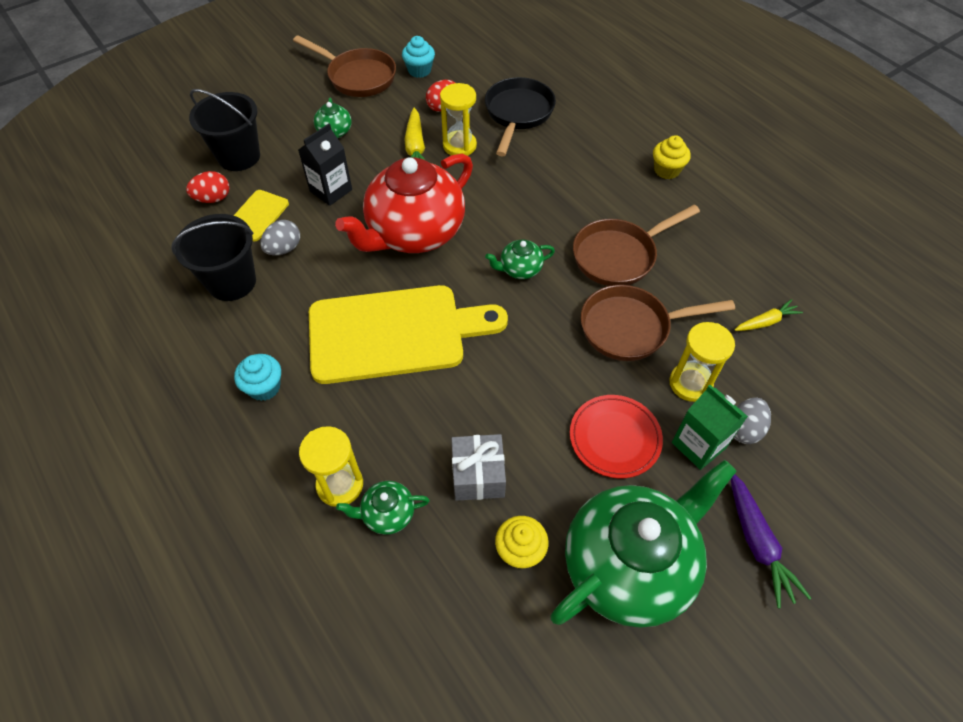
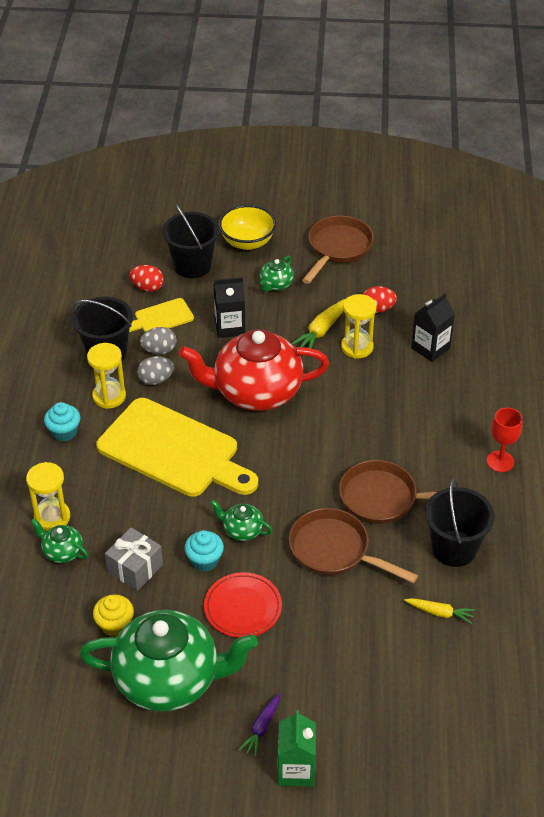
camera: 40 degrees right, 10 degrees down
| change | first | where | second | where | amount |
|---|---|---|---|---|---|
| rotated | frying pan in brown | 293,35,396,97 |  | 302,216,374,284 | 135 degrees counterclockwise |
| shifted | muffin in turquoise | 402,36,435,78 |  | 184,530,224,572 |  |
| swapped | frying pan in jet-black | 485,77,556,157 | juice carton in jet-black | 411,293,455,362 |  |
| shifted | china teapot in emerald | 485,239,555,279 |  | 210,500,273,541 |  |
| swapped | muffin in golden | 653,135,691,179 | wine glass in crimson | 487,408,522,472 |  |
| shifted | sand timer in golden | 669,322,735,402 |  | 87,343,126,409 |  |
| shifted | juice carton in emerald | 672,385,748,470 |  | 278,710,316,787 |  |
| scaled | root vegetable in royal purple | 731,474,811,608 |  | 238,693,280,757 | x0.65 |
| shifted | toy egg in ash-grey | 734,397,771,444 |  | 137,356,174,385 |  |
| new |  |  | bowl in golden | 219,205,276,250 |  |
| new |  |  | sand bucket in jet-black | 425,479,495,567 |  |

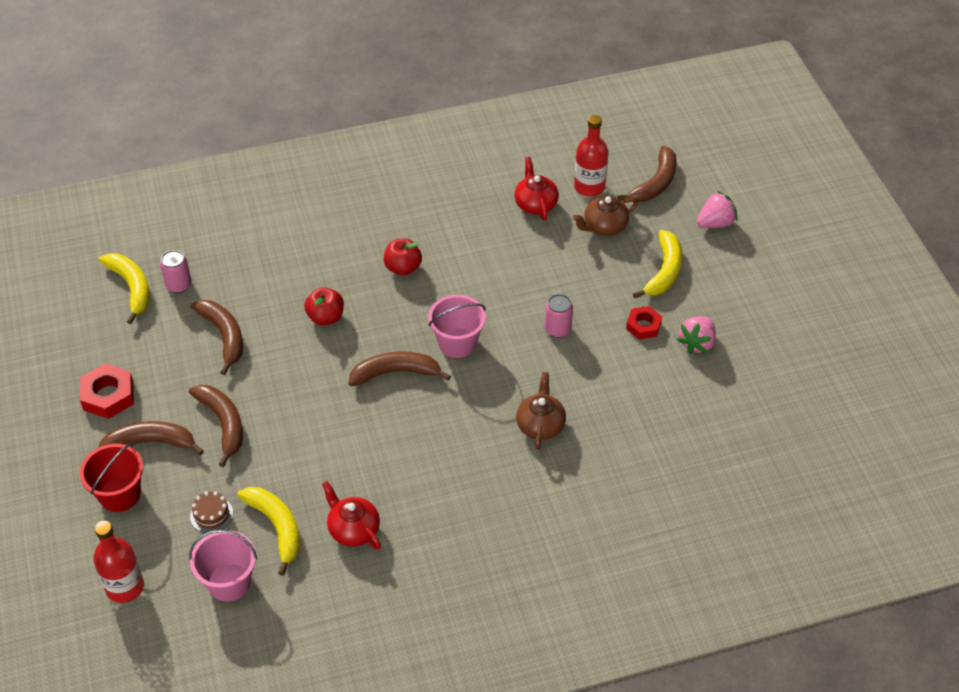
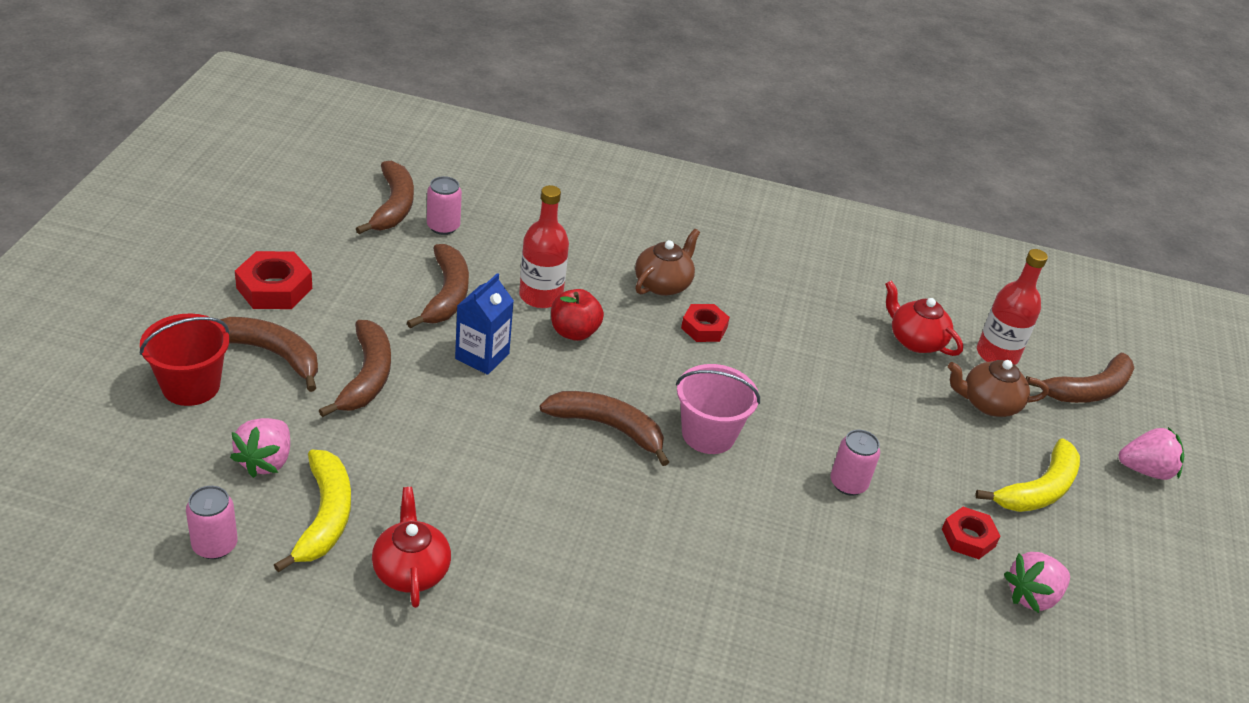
camera: 25 degrees right, 10 degrees down
| change | first | where | second | where | amount |
|---|---|---|---|---|---|
| shifted | bottle in crimson | 93,521,144,603 |  | 519,185,569,308 |  |
| repainted | toy banana in golden | 99,253,150,324 | toy banana in brown | 356,161,414,234 |  |
| swapped | sand bucket in rosy | 189,530,257,602 | soda can in rosy | 186,486,238,559 |  |
| swapped | gateau in brown | 190,491,233,533 | strawberry in rosy | 230,418,290,478 |  |
| swapped | toy apple in crimson | 384,238,422,276 | nut in crimson | 681,304,730,342 |  |
| rotated | china teapot in crimson | 515,157,559,221 |  | 885,281,963,356 | 60 degrees counterclockwise |
| shifted | china teapot in brown | 516,372,566,450 |  | 635,229,700,296 |  |
| new |  |  | juice carton in blue | 455,273,514,375 |  |

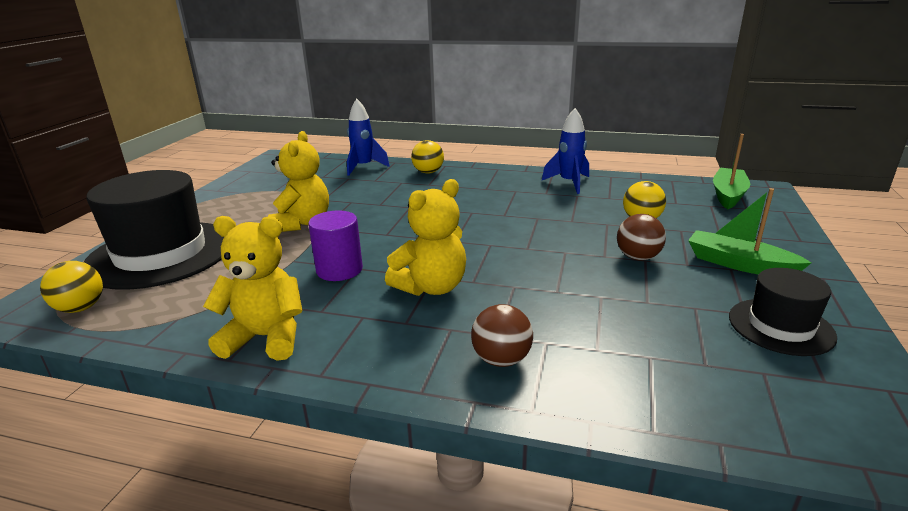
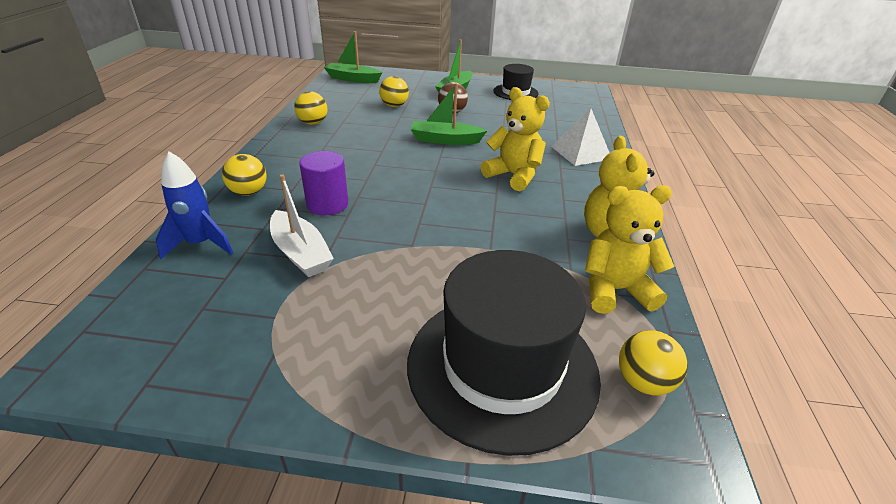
camera: 100 degrees left, 10 degrees up
| change | first | where | second | where | amount |
|---|---|---|---|---|---|
| shifted | teddy bear in golden | 268,131,329,232 |  | 585,185,674,314 |  |
| shifted | solid cylinder in royal purple | 308,211,363,281 |  | 299,151,348,215 |  |
| swapped | sphere in brown | 471,304,533,367 | pyramid in snow-white | 551,109,610,166 |  |
| swapped | rocket in blue | 542,108,589,194 | sphere in golden | 294,91,328,125 |  |
| new |  |  | toy boat in snow-white | 270,174,334,277 |  |
| new |  |  | toy boat in emerald | 410,83,487,145 |  |

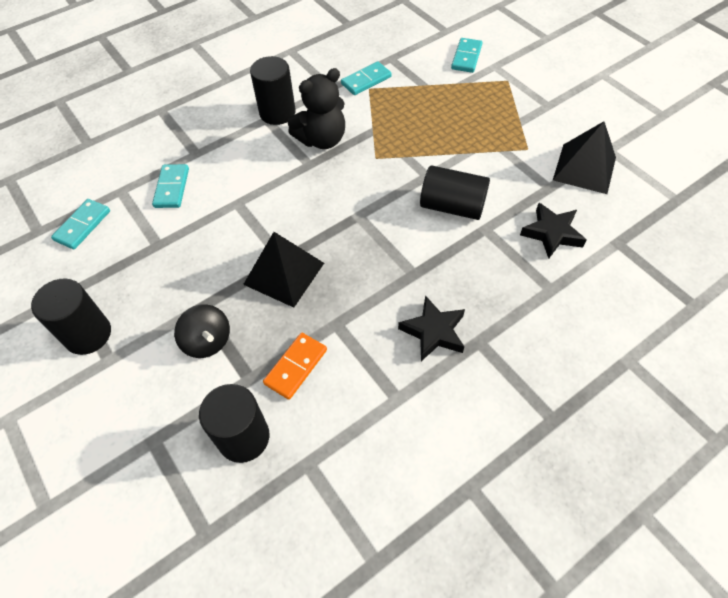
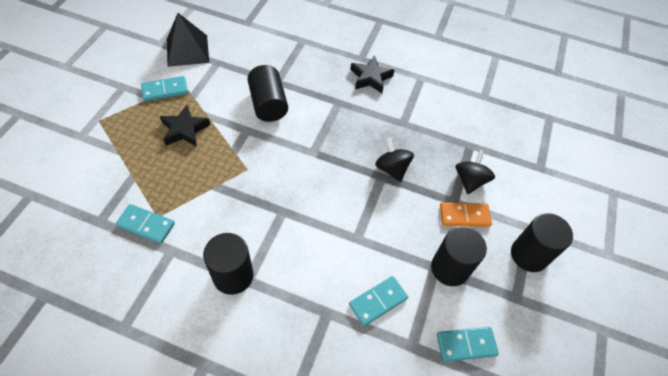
camera: 130 degrees left, 0 degrees up
| change | first | where | second | where | amount |
|---|---|---|---|---|---|
| shifted | solid cylinder in jet-black | 199,384,269,463 |  | 431,226,487,286 |  |
| swapped | pyramid in jet-black | 243,232,324,308 | toy top in jet-black | 375,138,414,182 |  |
| shifted | domino tile in orange | 263,333,327,400 |  | 440,202,492,227 |  |
| gone | teddy bear in jet-black | 288,68,345,149 |  |  |  |
| shifted | domino tile in turquoise | 451,38,482,73 |  | 141,76,188,101 |  |
| shifted | star shape in jet-black | 520,203,586,258 |  | 160,105,210,147 |  |

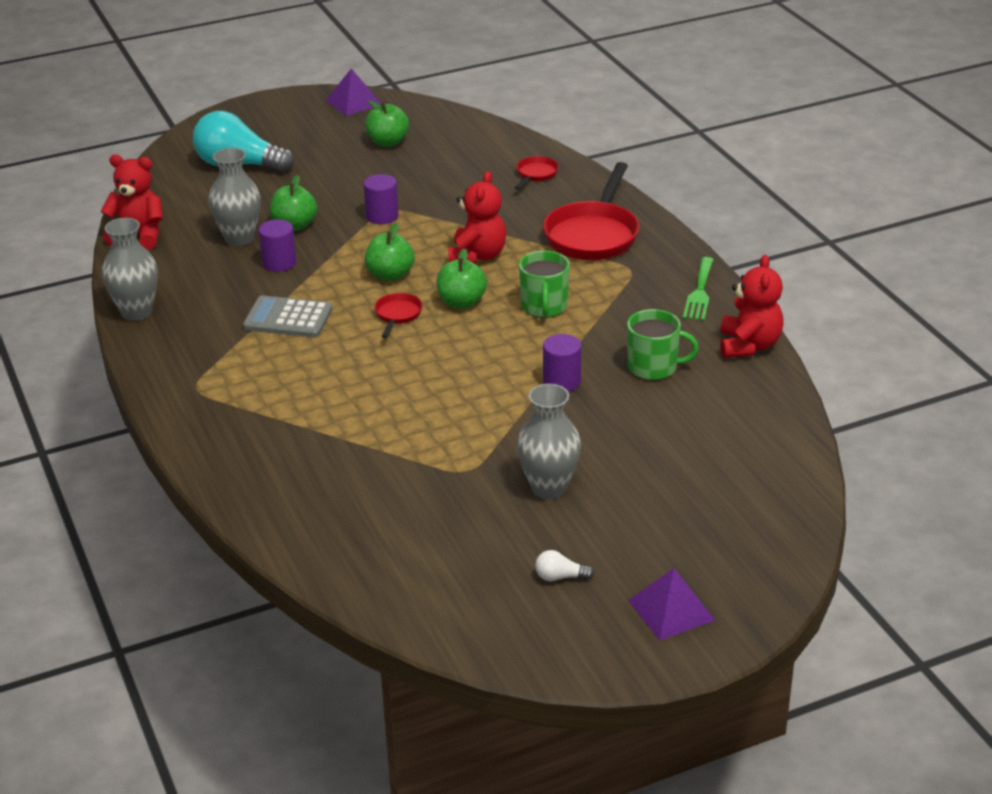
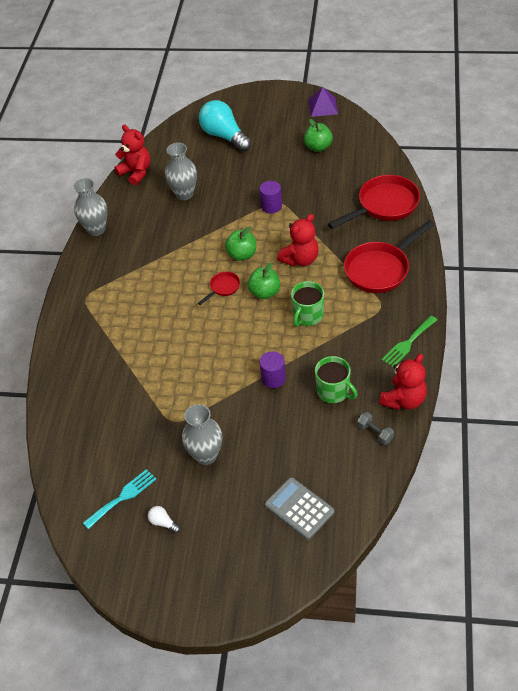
camera: 35 degrees right, 15 degrees up
| change | first | where | second | where | amount |
|---|---|---|---|---|---|
| shifted | calculator in ash-grey | 243,295,333,337 |  | 265,477,335,540 |  |
| gone | solid cylinder in royal purple | 259,219,297,272 |  |  |  |
| gone | toy apple in emerald | 270,175,317,231 |  |  |  |
| scaled | frying pan in crimson | 514,156,559,190 |  | 328,175,420,229 | x2.12 |
| gone | pyramid in royal purple | 628,568,715,640 |  |  |  |
| new |  |  | table fork in turquoise | 83,469,156,529 |  |
| new |  |  | free weight in ash-grey | 357,412,394,445 |  |

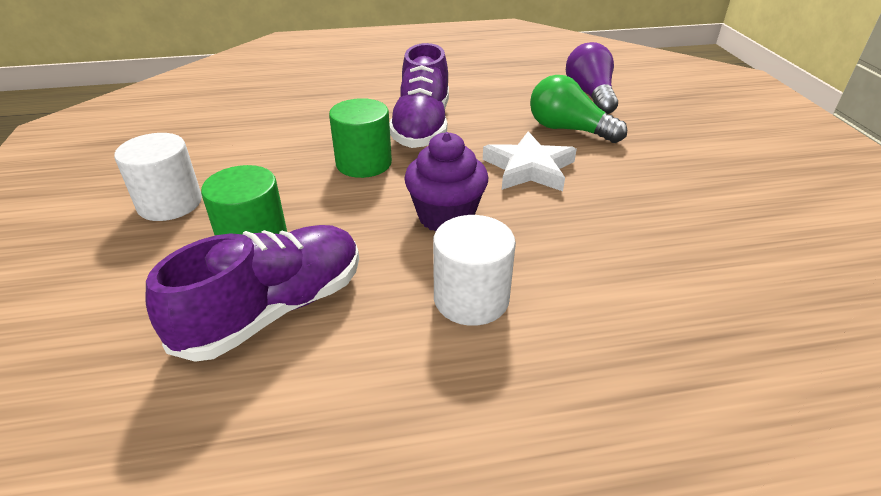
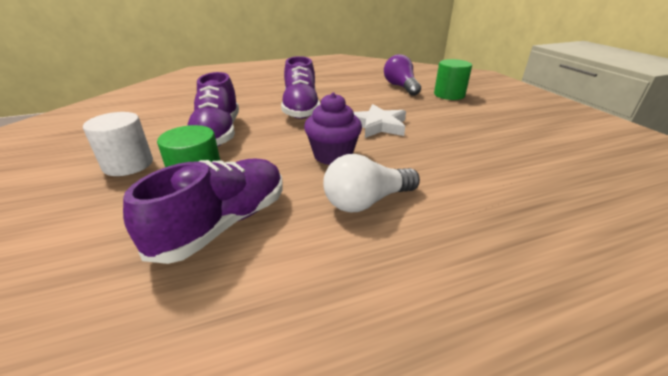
camera: 10 degrees left, 5 degrees down
| change | first | where | second | where | amount |
|---|---|---|---|---|---|
| shifted | solid cylinder in emerald | 329,98,392,178 |  | 434,59,472,100 |  |
| swapped | solid cylinder in snow-white | 433,215,516,326 | light bulb in snow-white | 323,154,420,212 |  |
| gone | light bulb in emerald | 530,75,627,143 |  |  |  |
| new |  |  | shoe in royal purple | 187,72,239,147 |  |

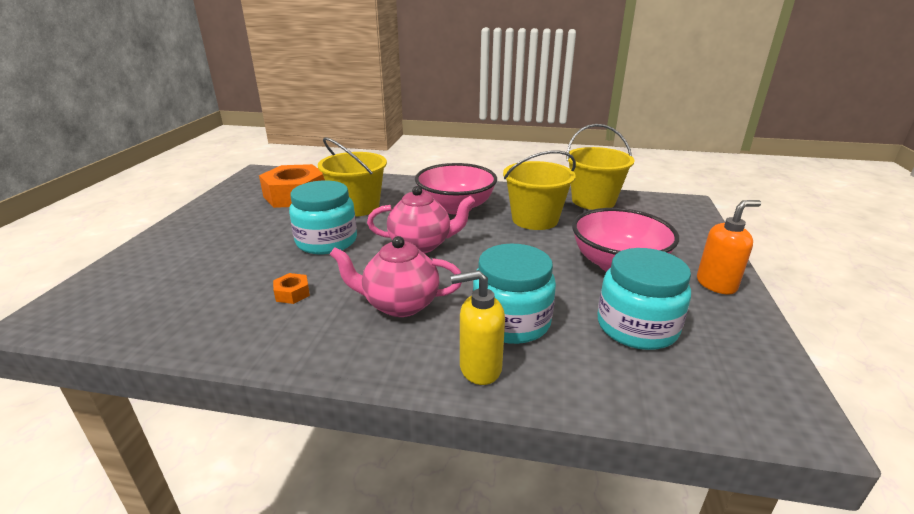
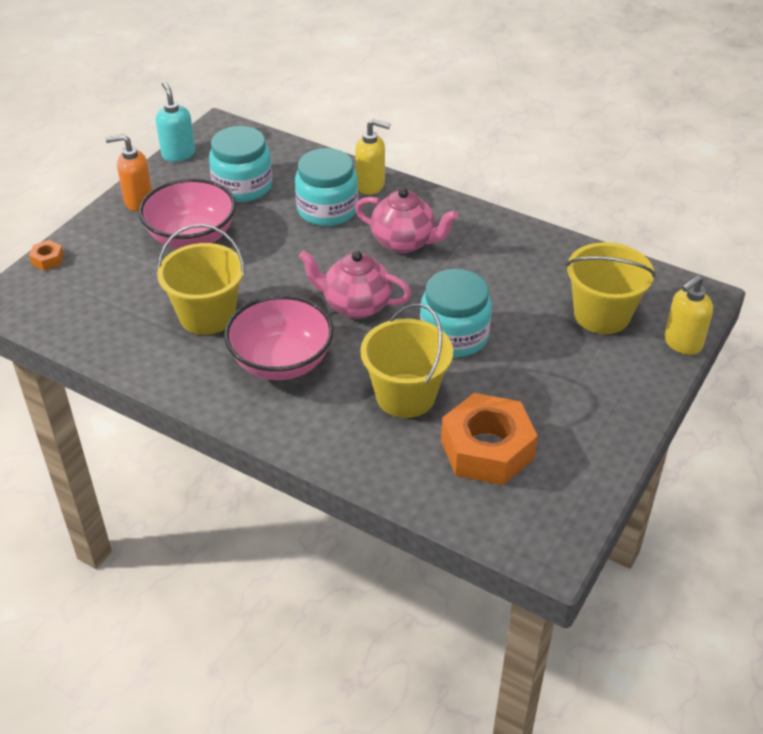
camera: 160 degrees left, 15 degrees up
| change | first | where | second | where | amount |
|---|---|---|---|---|---|
| shifted | nut in orange | 273,273,310,304 |  | 29,240,64,270 |  |
| shifted | sand bucket in golden | 566,124,635,210 |  | 566,242,656,334 |  |
| new |  |  | pump bottle in turquoise | 156,81,195,162 |  |
| new |  |  | pump bottle in golden | 664,275,713,355 |  |

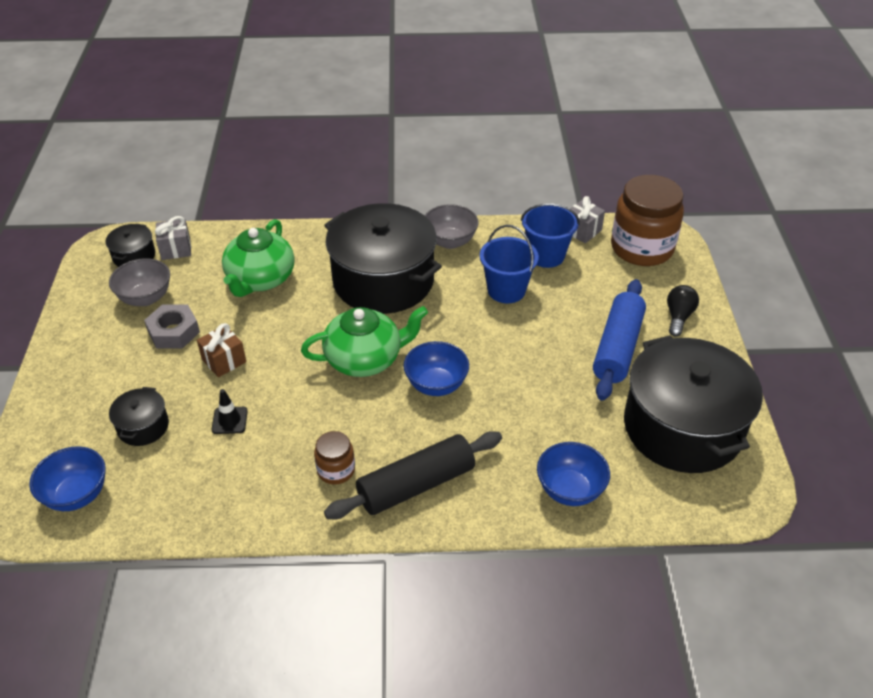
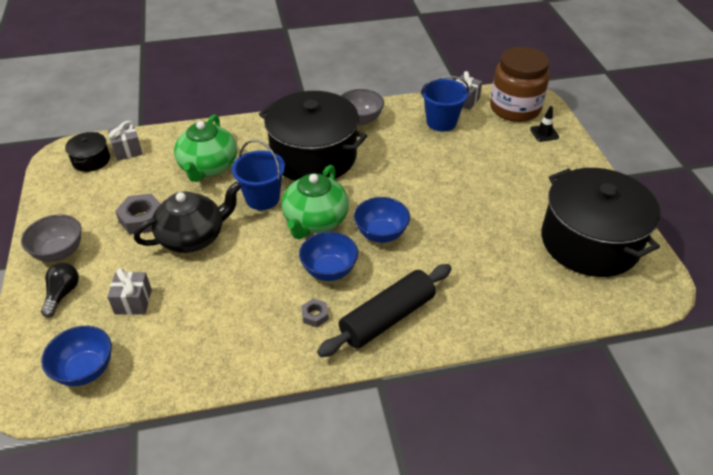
camera: 10 degrees left, 0 degrees up
| change | first | where | second | where | amount |
|---|---|---|---|---|---|
| shifted | bowl in ash-grey | 109,258,170,306 |  | 21,214,82,262 |  |
| swapped | stockpot in jet-black | 109,387,169,446 | present in ash-grey | 107,268,152,315 |  |
| swapped | present in brown | 197,323,246,377 | china teapot in jet-black | 134,182,241,253 |  |
| shifted | road cone in jet-black | 212,389,248,434 |  | 530,106,559,142 |  |
| rotated | china teapot in emerald | 301,306,428,377 |  | 281,165,349,239 | 135 degrees clockwise |
| swapped | jar in brown | 314,431,355,484 | nut in ash-grey | 301,299,329,327 |  |
| shifted | sand bucket in blue | 480,225,539,303 |  | 232,139,285,210 |  |
| shifted | bowl in blue | 537,442,610,506 |  | 299,232,358,281 |  |
| gone | dough roller in blue | 593,279,646,401 |  |  |  |
| shifted | light bulb in jet-black | 667,285,699,337 |  | 41,263,79,317 |  |

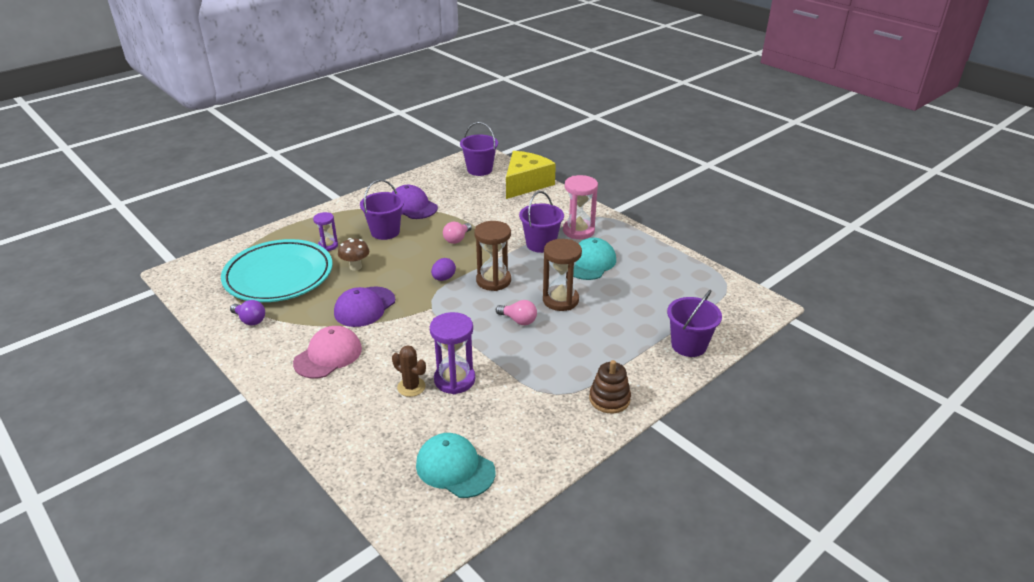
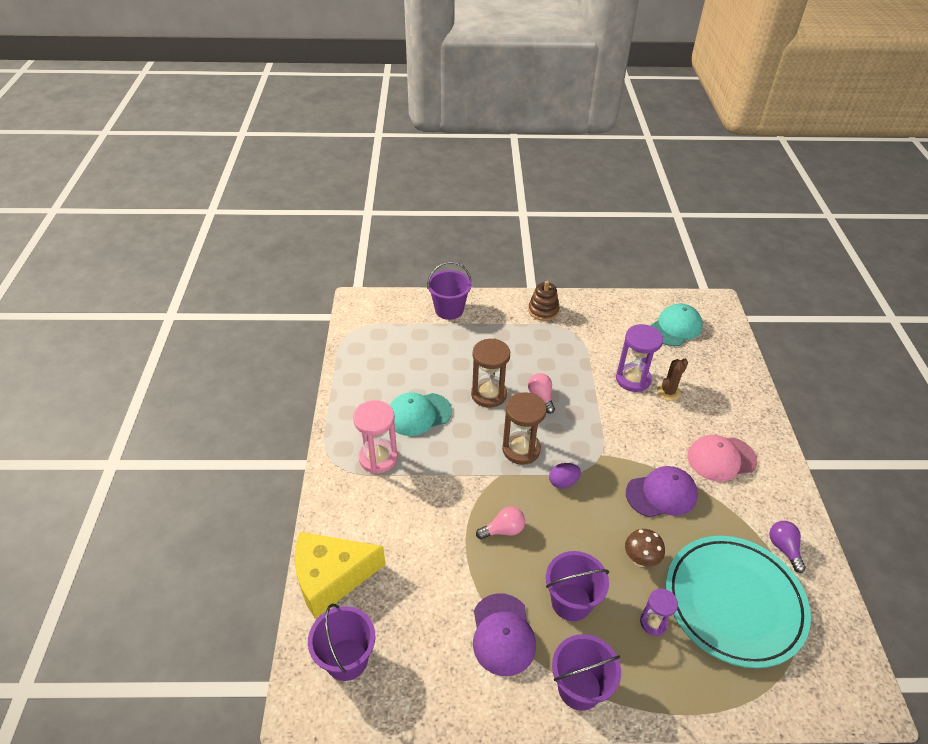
camera: 140 degrees left, 10 degrees up
| change | first | where | second | where | amount |
|---|---|---|---|---|---|
| rotated | cactus in brown | 392,345,426,397 |  | 657,359,688,401 | 60 degrees clockwise |
| rotated | cap in turquoise | 416,433,496,498 |  | 650,303,703,346 | 120 degrees counterclockwise |
| shifted | sand bucket in royal purple | 519,191,564,253 |  | 552,634,621,711 |  |

